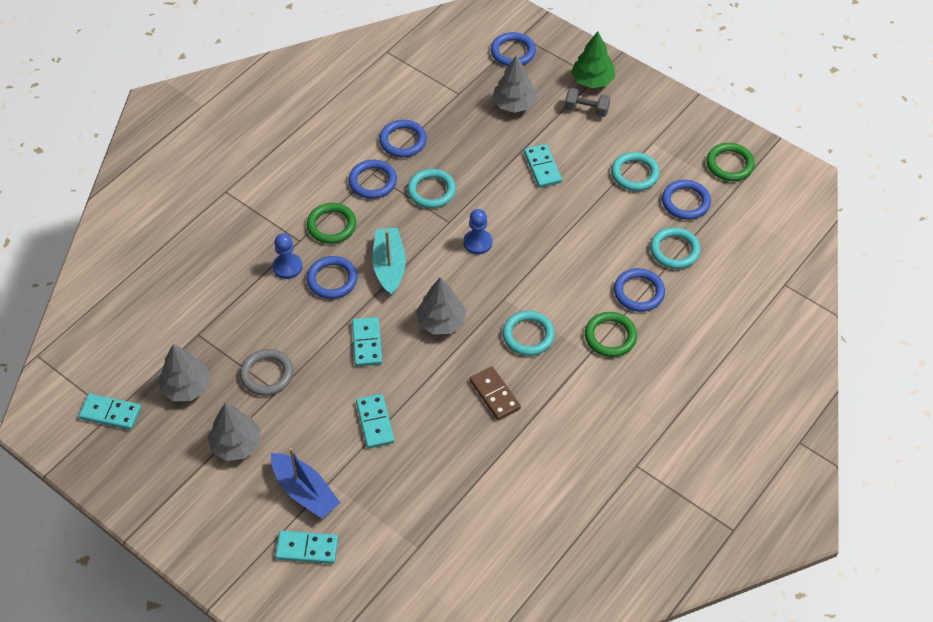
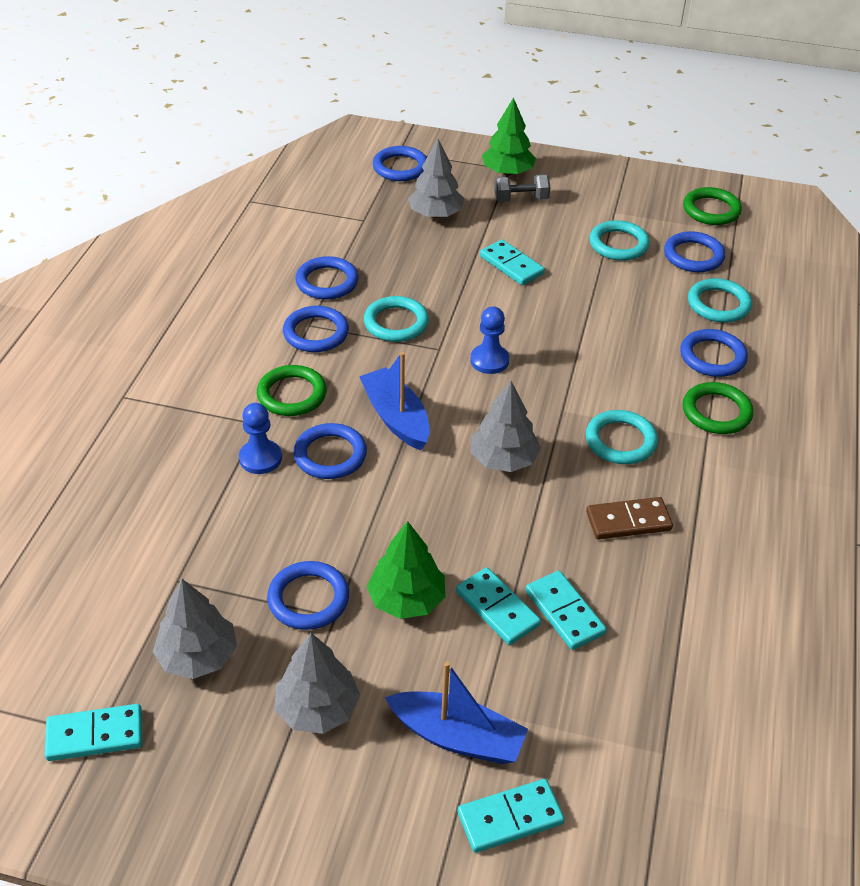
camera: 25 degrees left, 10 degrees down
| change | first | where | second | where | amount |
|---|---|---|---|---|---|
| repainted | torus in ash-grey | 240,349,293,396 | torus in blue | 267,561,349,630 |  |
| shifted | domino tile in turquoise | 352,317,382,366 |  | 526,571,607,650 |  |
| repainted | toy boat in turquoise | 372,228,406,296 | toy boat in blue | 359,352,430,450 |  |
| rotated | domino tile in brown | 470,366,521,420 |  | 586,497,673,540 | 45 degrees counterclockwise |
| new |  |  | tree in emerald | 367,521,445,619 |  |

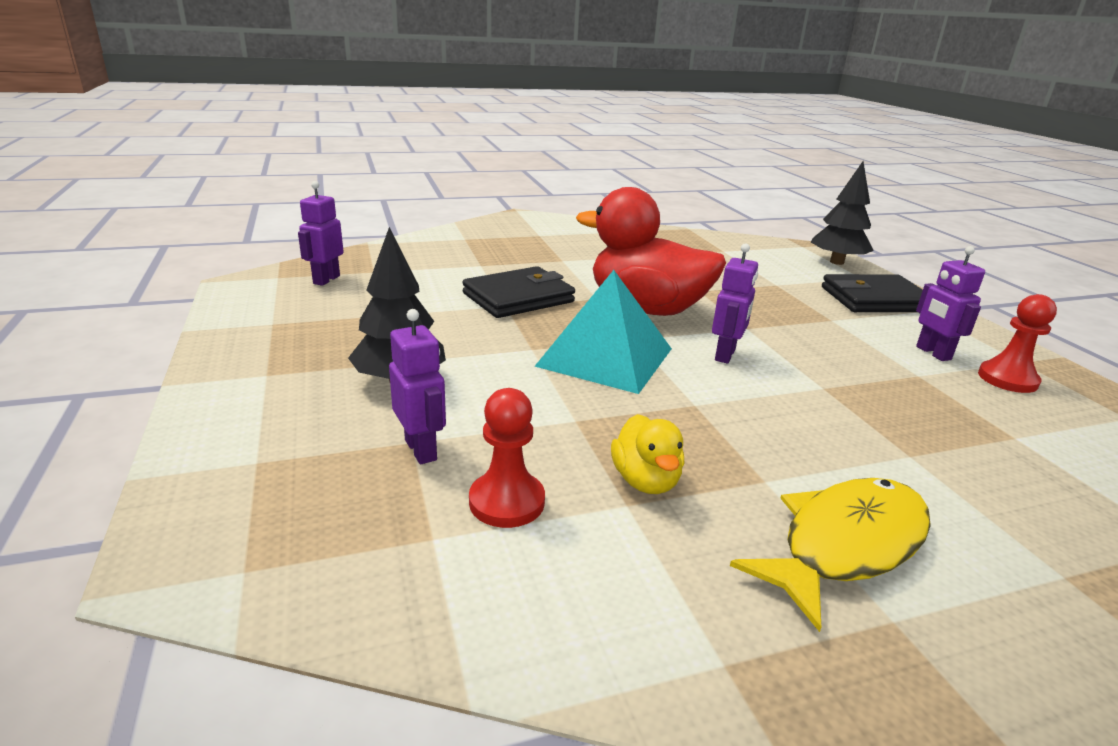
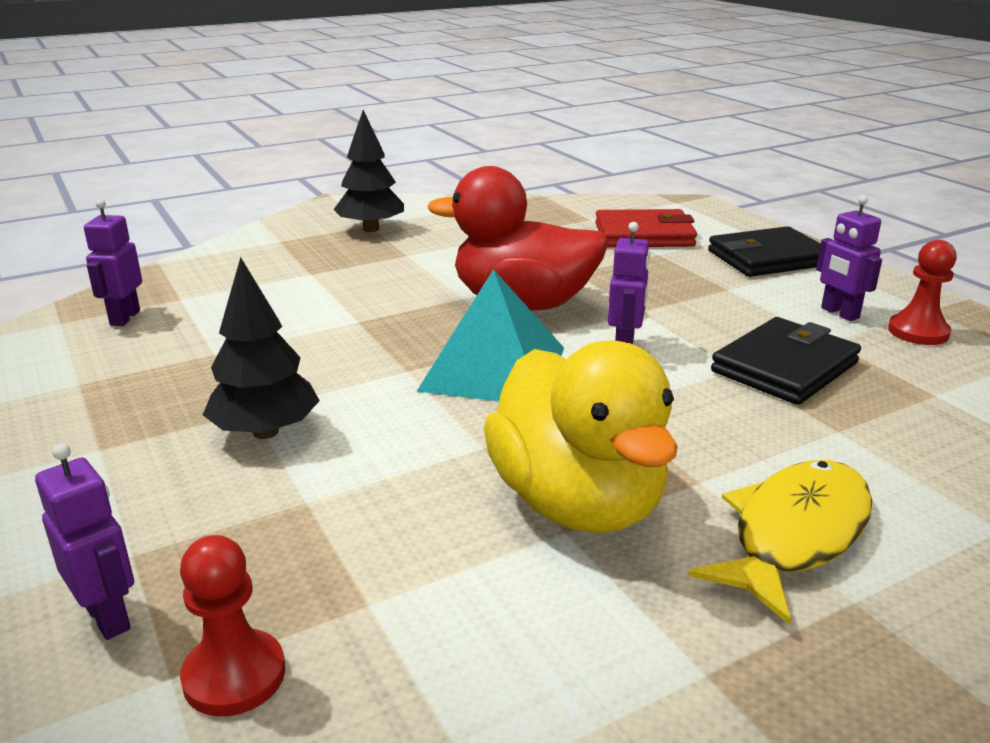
camera: 10 degrees left, 0 degrees up
| change | first | where | second | where | amount |
|---|---|---|---|---|---|
| shifted | robot figure in royal purple | 389,309,446,464 |  | 35,443,134,640 |  |
| shifted | card wallet in jet-black | 462,266,575,318 |  | 711,317,861,405 |  |
| shifted | chess pawn in crimson | 469,388,545,528 |  | 180,535,285,716 |  |
| scaled | rubber duck in golden | 611,414,685,494 |  | 483,340,678,533 | x2.19 |
| shifted | tree in jet-black | 811,162,874,265 |  | 333,110,404,232 |  |
| new |  |  | card wallet in crimson | 595,209,697,248 |  |

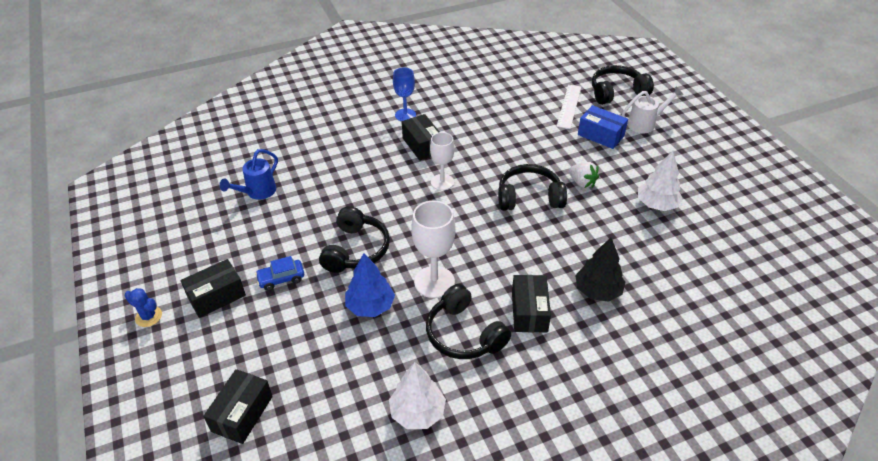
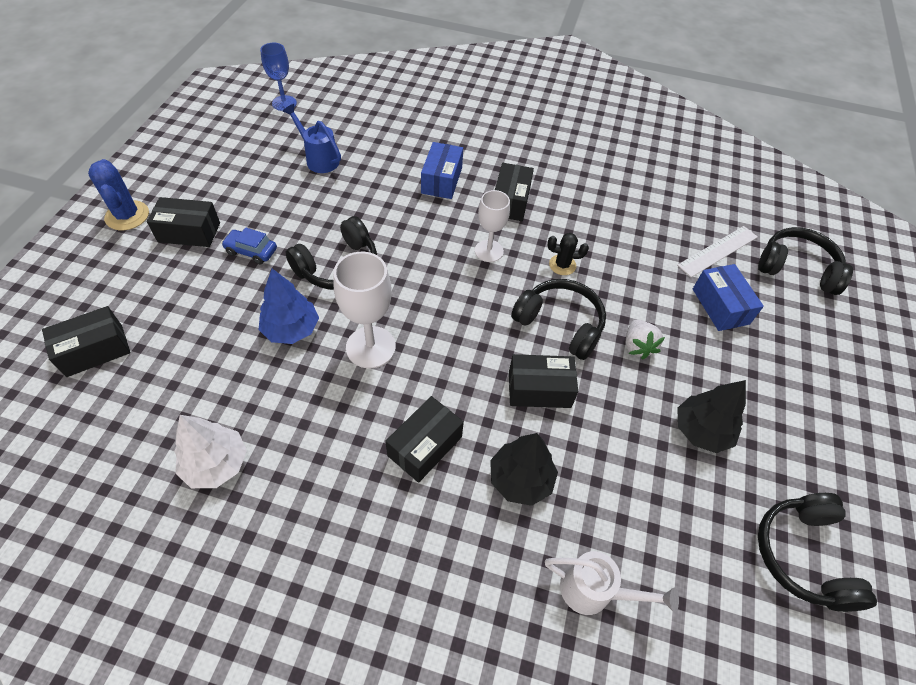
camera: 35 degrees right, 10 degrees up
| change | first | where | second | where | amount |
|---|---|---|---|---|---|
| scaled | cactus in blue | 124,288,162,327 |  | 88,159,149,230 | x1.56 |
| rotated | watering pot in blue | 219,149,278,200 |  | 283,104,341,173 | 60 degrees clockwise |
| shifted | wine glass in blue | 393,67,416,121 |  | 260,43,297,111 |  |
| shifted | headphones in jet-black | 426,284,512,359 |  | 758,493,877,612 |  |
| shifted | watering pot in snow-white | 622,87,683,133 |  | 545,551,679,615 |  |
| repainted | tree in snow-white | 638,151,683,211 | tree in jet-black | 677,380,746,453 |  |
| new |  |  | parcel in blue | 421,142,463,199 |  |
| new |  |  | parcel in jet-black | 509,354,578,408 |  |
| new |  |  | cactus in jet-black | 548,233,589,275 |  |

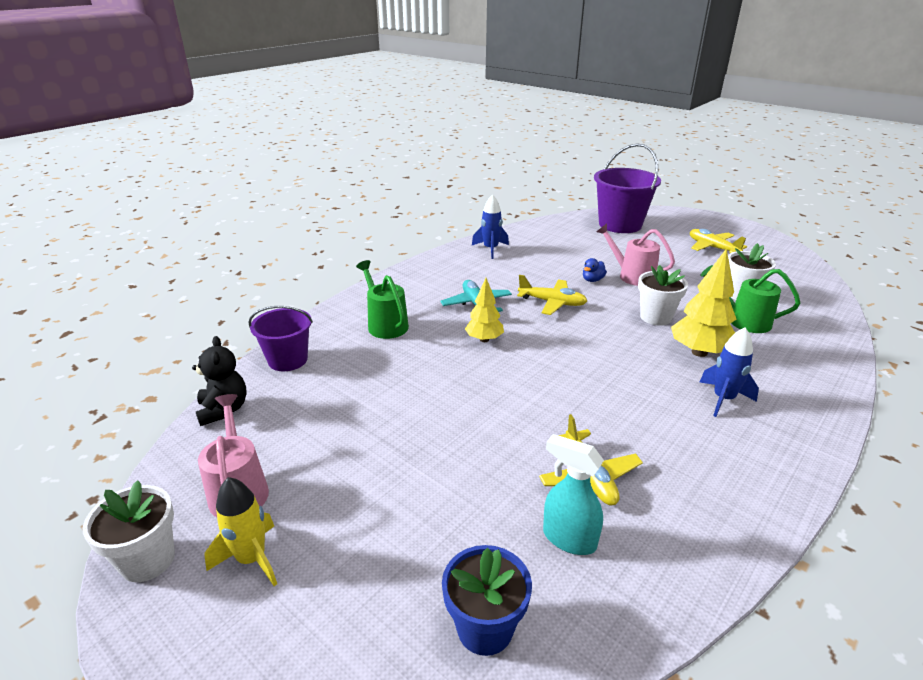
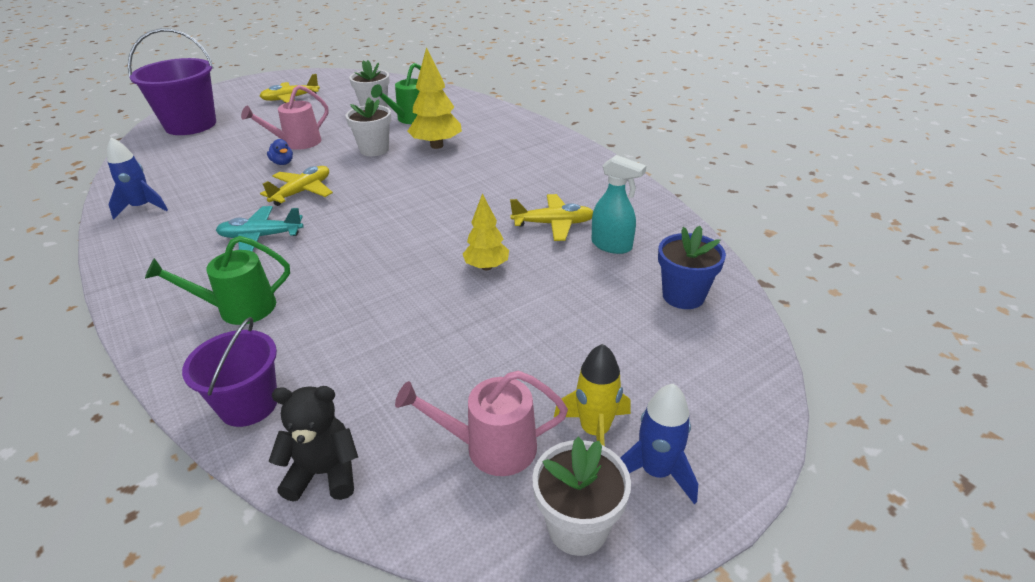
camera: 75 degrees left, 5 degrees up
| change | first | where | second | where | amount |
|---|---|---|---|---|---|
| shifted | tree in golden | 465,278,504,342 |  | 463,193,509,270 |  |
| rotated | spray cleaner in turquoise | 543,434,604,555 |  | 592,155,646,254 | 105 degrees counterclockwise |
| shifted | rocket in blue | 699,327,759,417 |  | 620,383,698,505 |  |

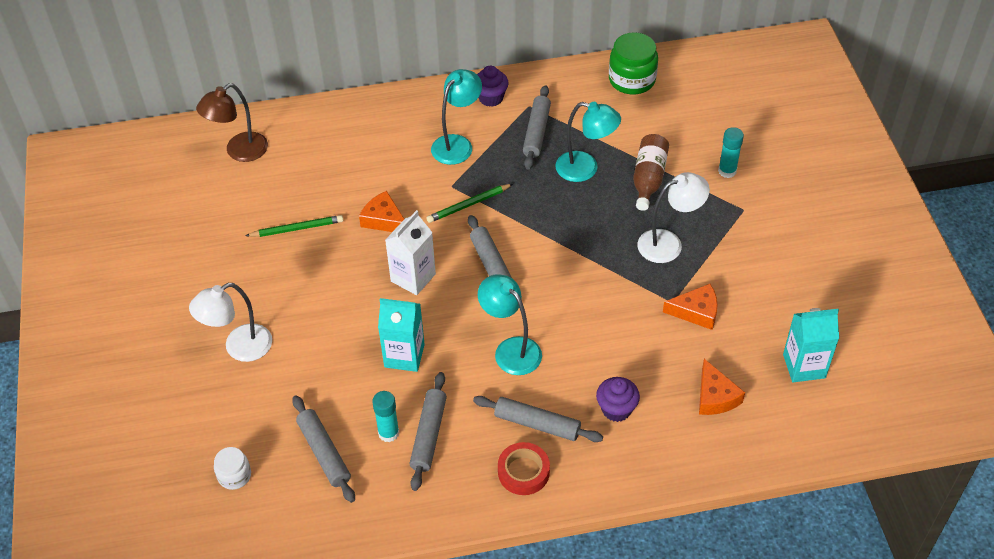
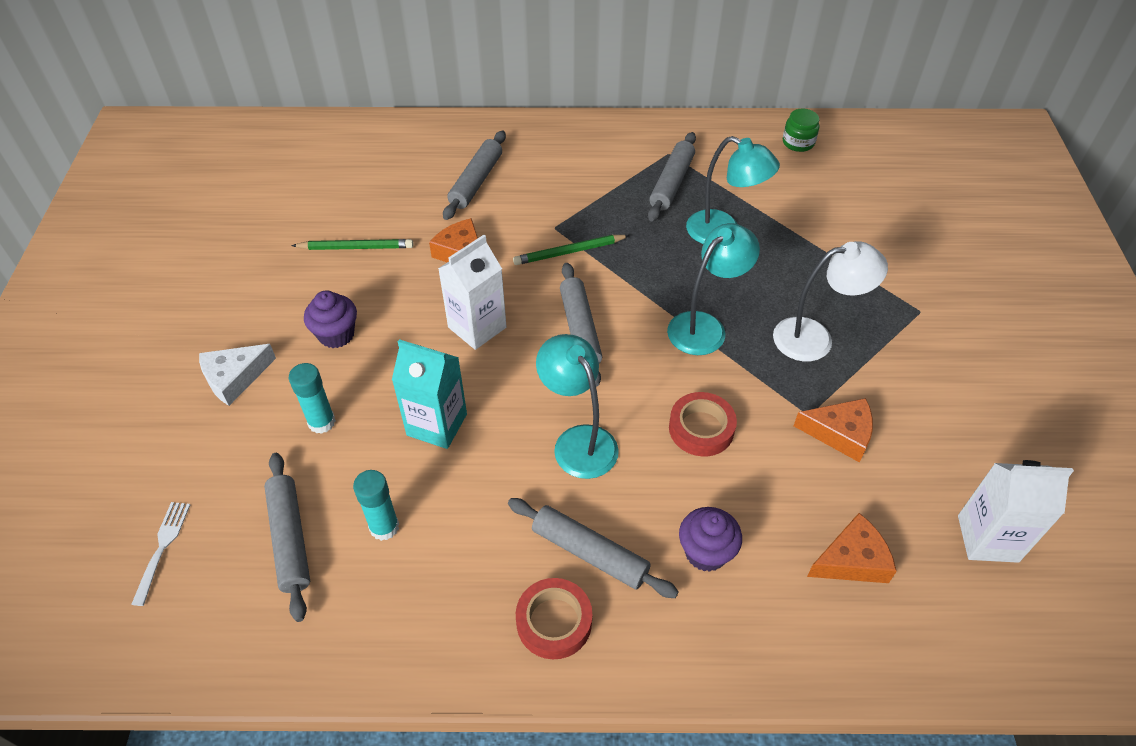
camera: 10 degrees right, 0 degrees up
| change | first | where | second | where | amount |
|---|---|---|---|---|---|
| swapped | desk lamp in snow-white | 189,283,272,362 | piece of cheese in snow-white | 199,344,276,406 |  |
| gone | desk lamp in brown | 196,83,268,162 |  |  |  |
| swapped | jar in snow-white | 214,447,251,490 | table fork in snow-white | 131,502,190,606 |  |
| shifted | dough roller in ash-grey | 410,372,447,491 |  | 443,130,506,220 |  |
| shifted | desk lamp in turquoise | 431,69,482,165 |  | 667,223,760,355 |  |
| shifted | muffin in royal purple | 477,66,509,107 |  | 304,290,357,348 |  |
| scaled | jar in emerald | 609,32,658,94 |  | 783,109,819,152 | x0.57 |
| gone | bottle in brown | 633,134,669,211 |  |  |  |
| rotated | piece of cheese in orange | 699,359,745,415 |  | 807,513,897,583 | 105 degrees counterclockwise |
| shifted | glue stick in turquoise | 718,127,744,178 |  | 289,363,336,434 |  |
| repainted | juice carton in turquoise | 783,308,839,382 | juice carton in snow-white | 958,460,1074,563 |  |
| new |  |  | tape in crimson | 669,392,737,456 |  |

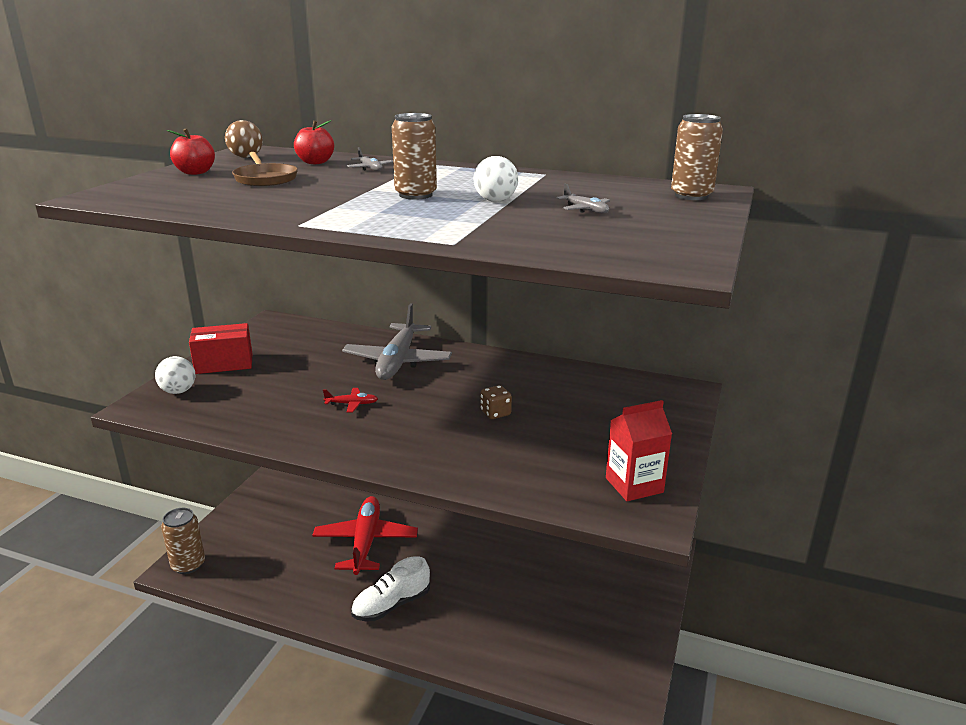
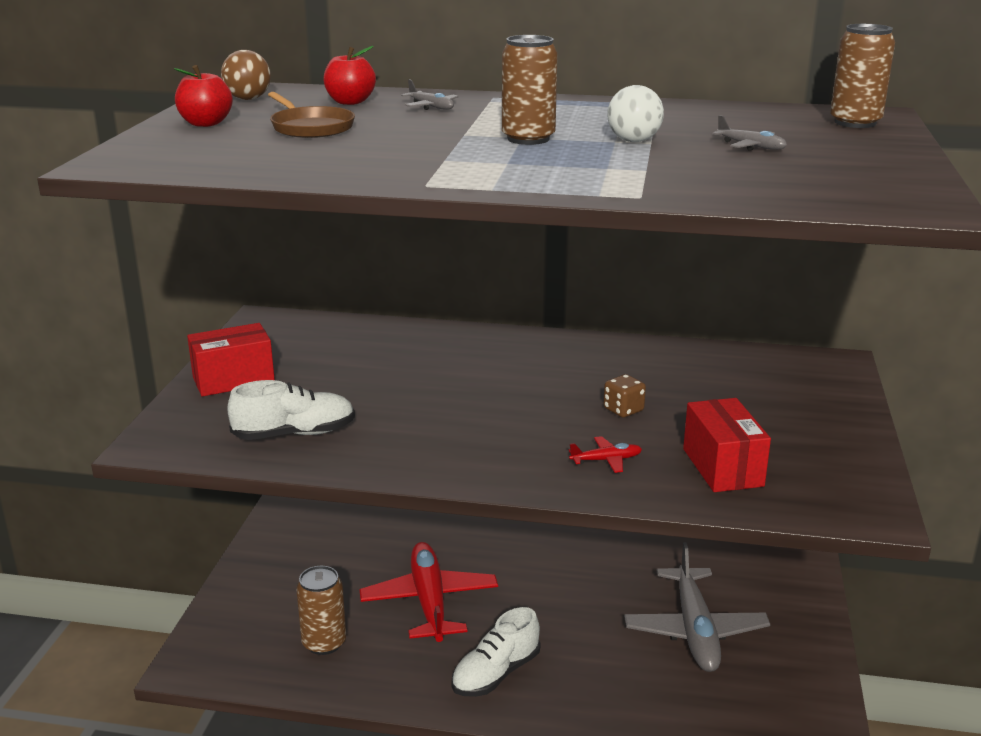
camera: 10 degrees left, 0 degrees up
| change | first | where | second | where | amount |
|---|---|---|---|---|---|
| gone | sphere in snow-white | 155,356,196,394 |  |  |  |
| shifted | soda can in brown | 161,508,205,574 |  | 296,566,346,655 |  |
| shifted | aeroplane in crimson | 323,388,378,413 |  | 568,436,642,473 |  |
| shifted | aeroplane in ash-grey | 342,303,452,380 |  | 624,542,770,672 |  |
| gone | juice carton in crimson | 606,400,672,501 |  |  |  |
| new |  |  | shoe in snow-white | 227,380,355,440 |  |
| new |  |  | parcel in crimson | 683,398,771,492 |  |

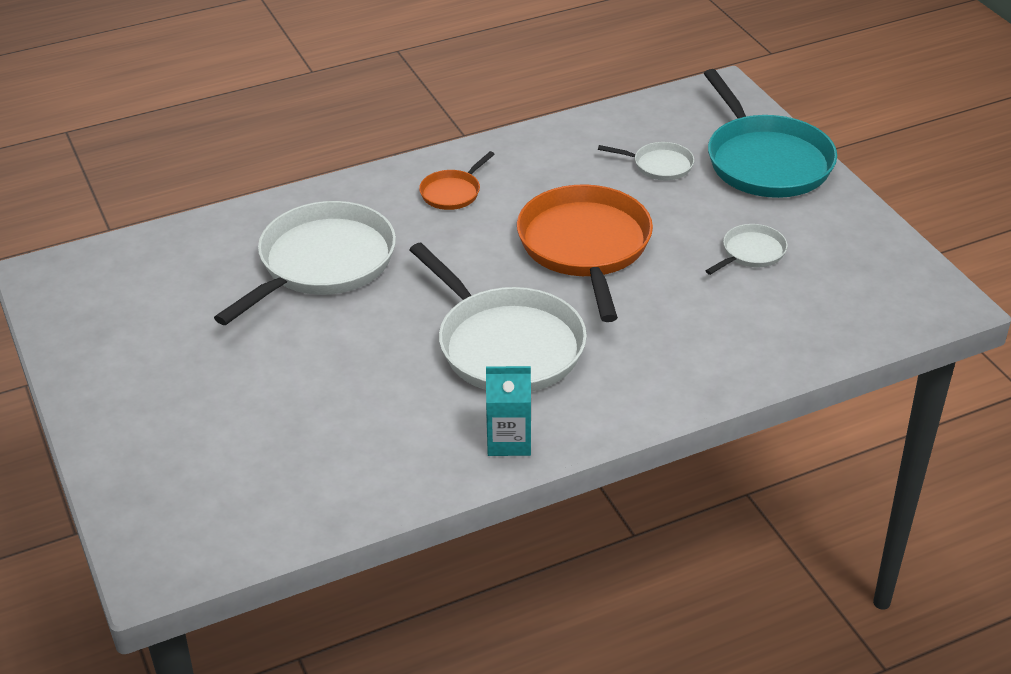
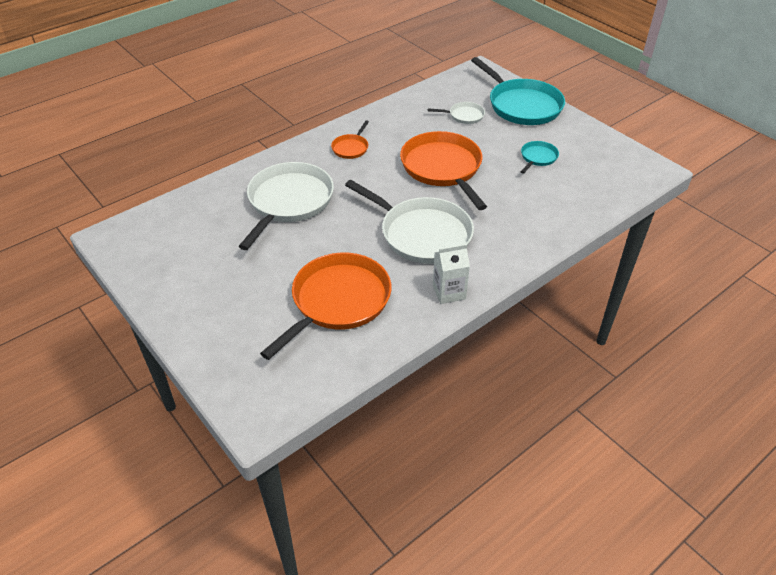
camera: 15 degrees left, 5 degrees up
| change | first | where | second | where | amount |
|---|---|---|---|---|---|
| repainted | juice carton in turquoise | 486,366,531,456 | juice carton in snow-white | 433,244,470,304 |  |
| repainted | frying pan in snow-white | 705,224,788,275 | frying pan in turquoise | 521,141,559,174 |  |
| new |  |  | frying pan in orange | 260,253,392,360 |  |

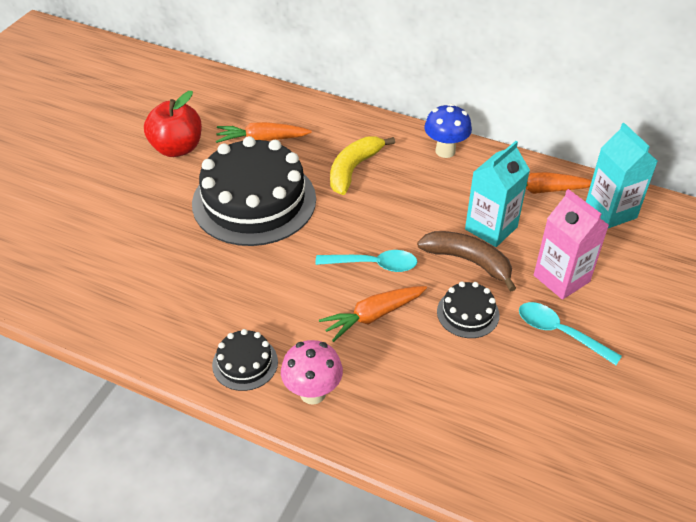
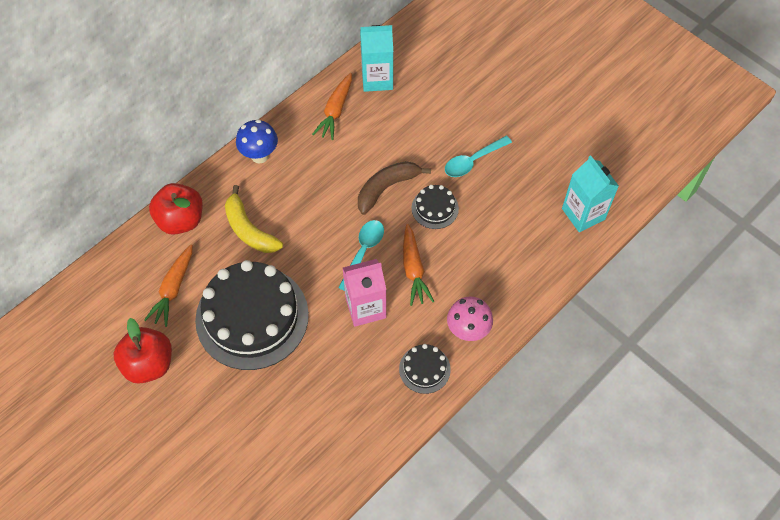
camera: 70 degrees left, 15 degrees up
| change | first | where | second | where | amount |
|---|---|---|---|---|---|
| shifted | juice carton in turquoise | 465,141,530,247 |  | 562,156,619,232 |  |
| shifted | juice carton in rosy | 534,189,609,300 |  | 343,259,386,327 |  |
| new |  |  | toy apple in crimson | 149,183,203,235 |  |

